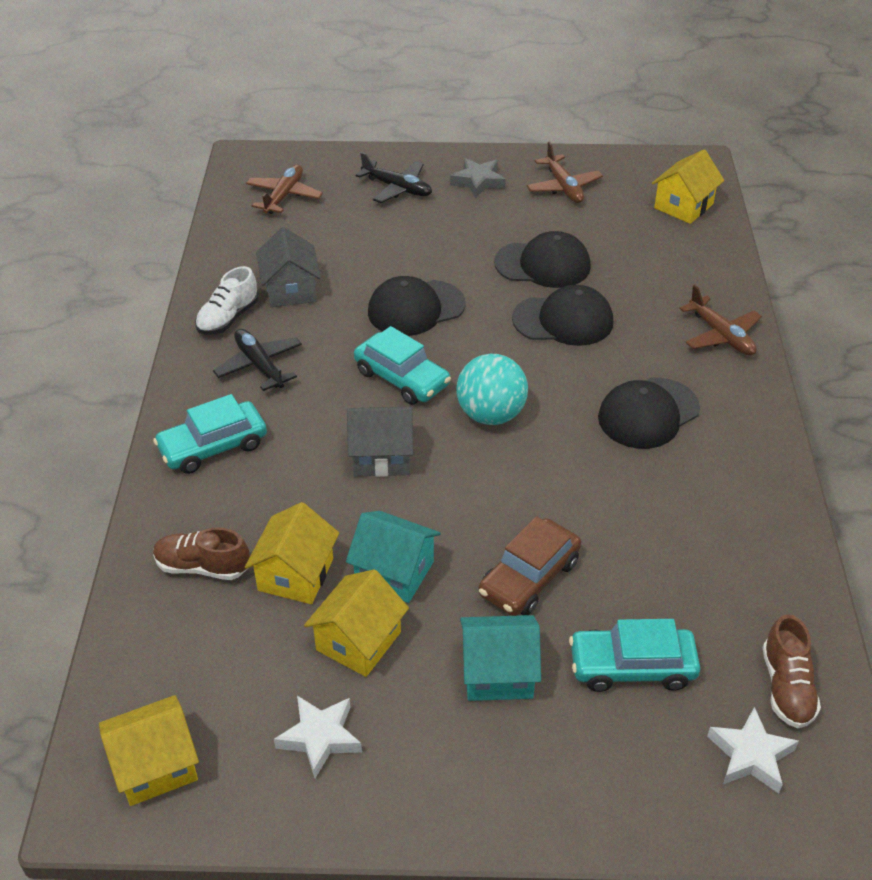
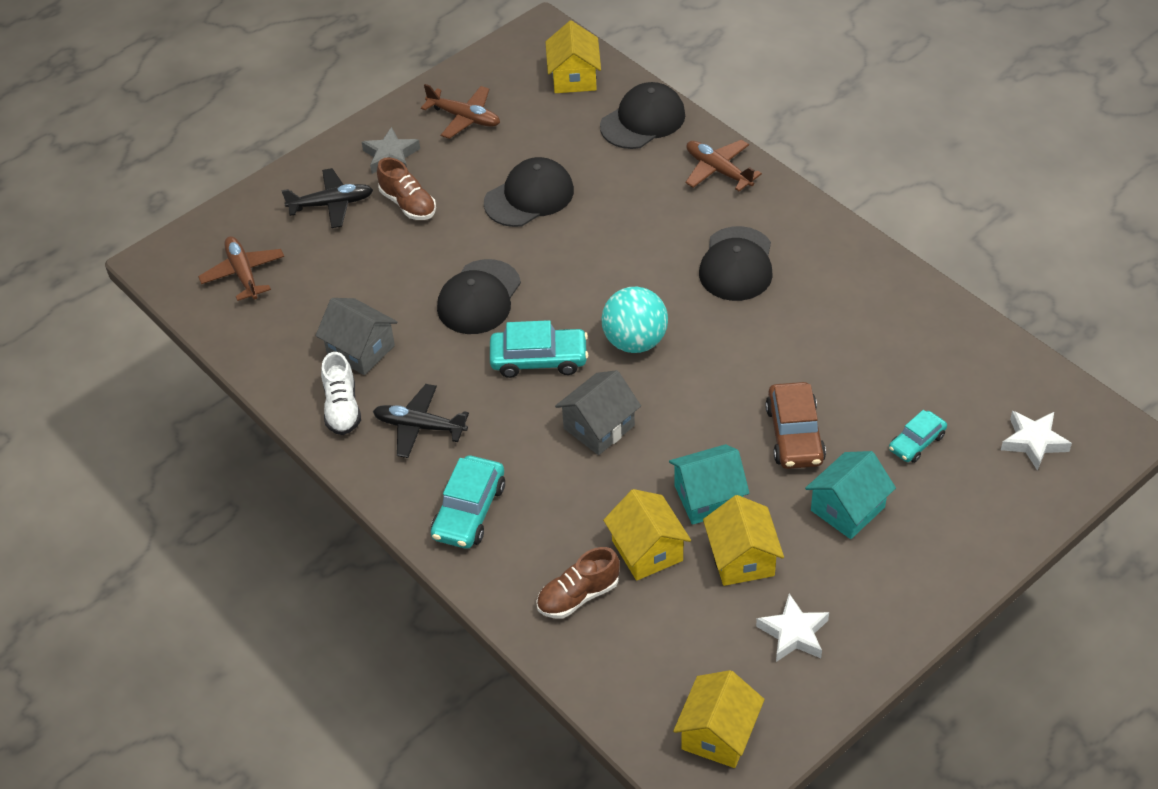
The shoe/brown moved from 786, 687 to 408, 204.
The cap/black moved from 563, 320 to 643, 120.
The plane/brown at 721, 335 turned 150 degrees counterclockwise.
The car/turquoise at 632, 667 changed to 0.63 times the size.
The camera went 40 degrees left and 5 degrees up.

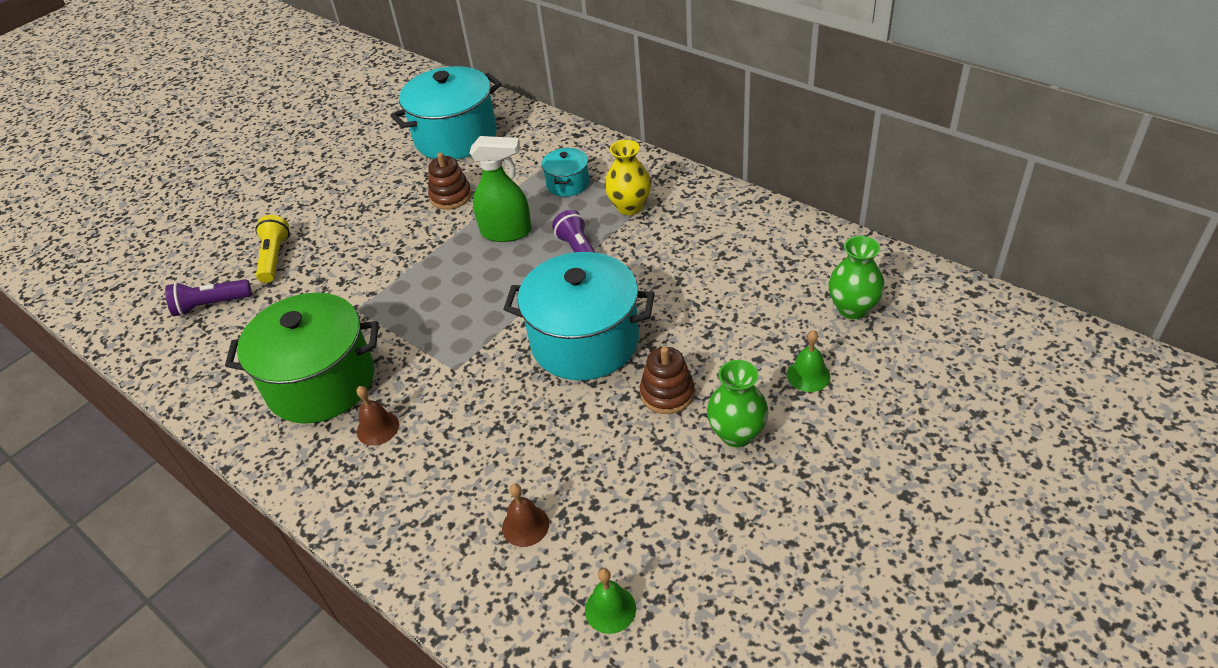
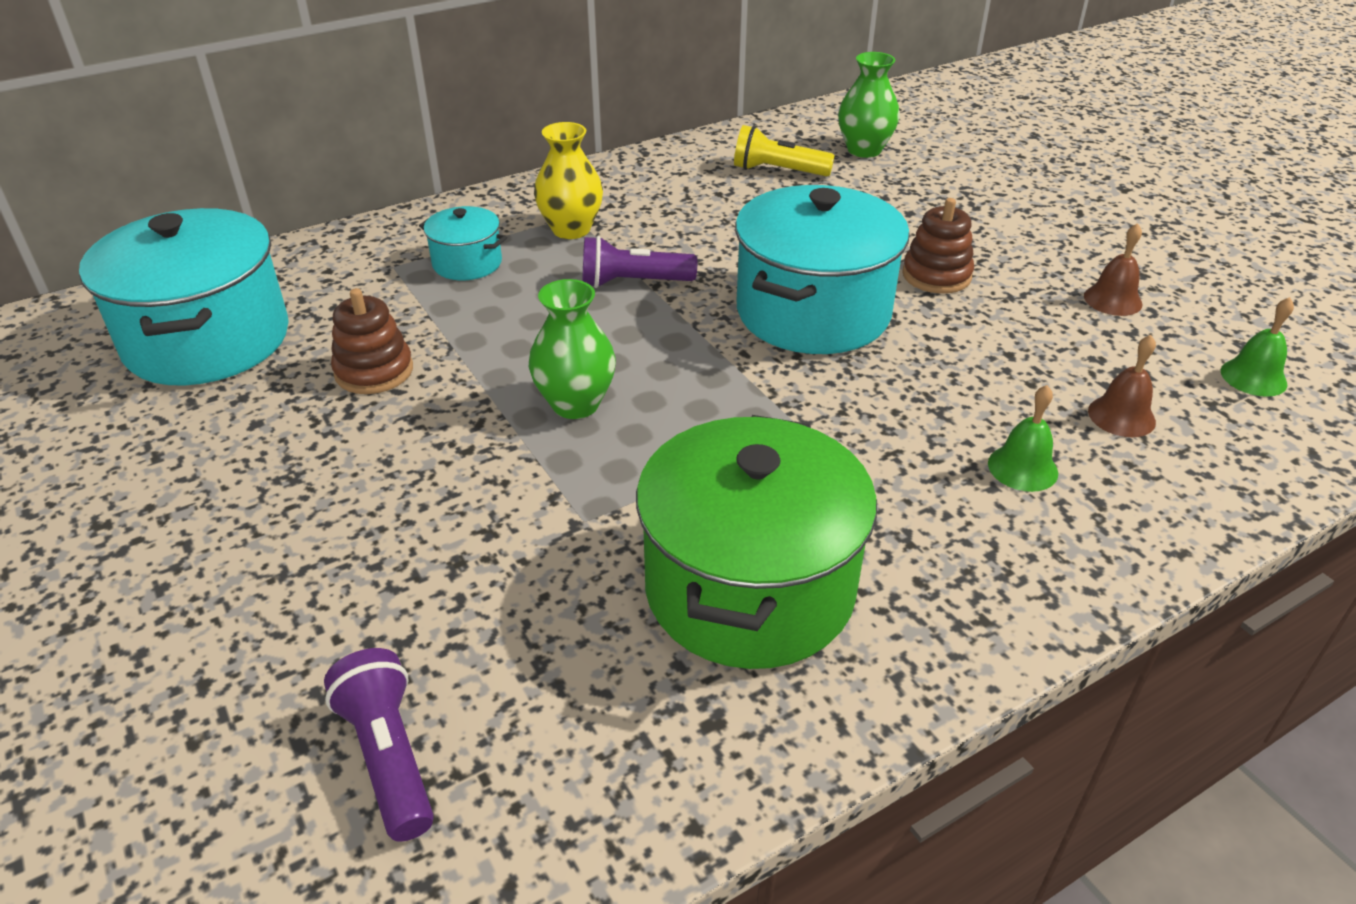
The flashlight/purple at 210, 305 turned 150 degrees clockwise.
The vase/green moved from 736, 434 to 575, 404.
The flashlight/yellow moved from 274, 258 to 777, 171.
The bell/green moved from 808, 375 to 1022, 468.
The bell/brown moved from 377, 428 to 1112, 300.
The spray bottle/green at 506, 232 disappeared.
The camera went 75 degrees left and 5 degrees down.

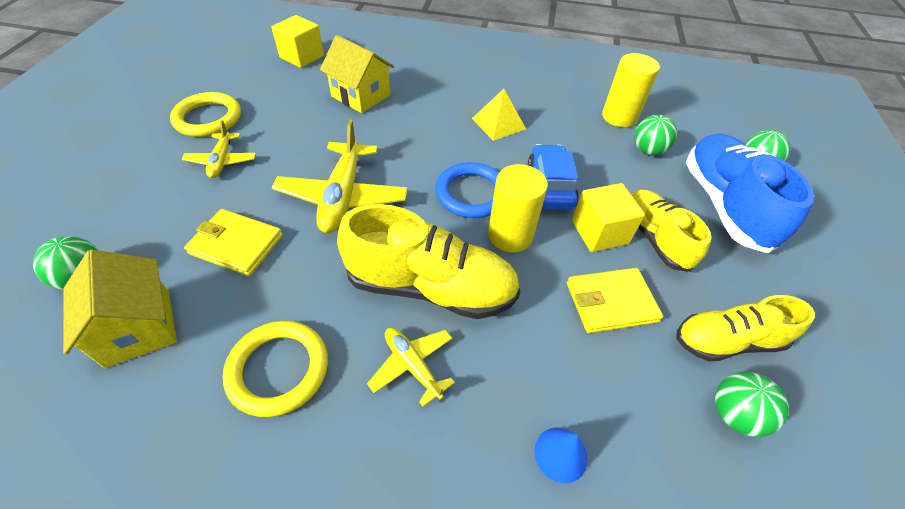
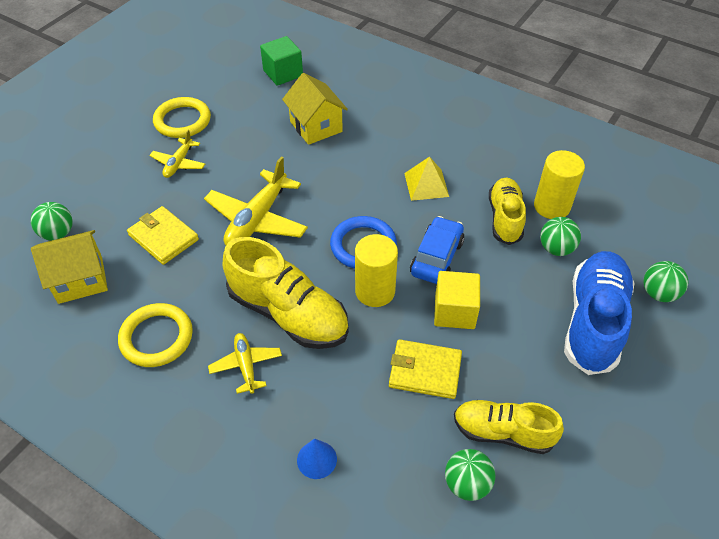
The house/yellow at 139, 327 turned 75 degrees clockwise.
The cube/yellow at 302, 57 became the cube/green at 283, 73.
The shoe/yellow moved from 655, 238 to 505, 218.
The camera went 25 degrees right and 0 degrees up.

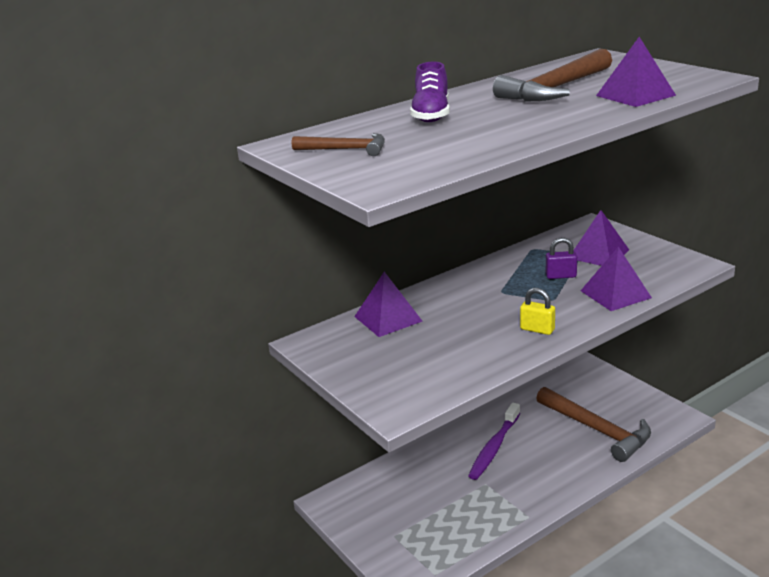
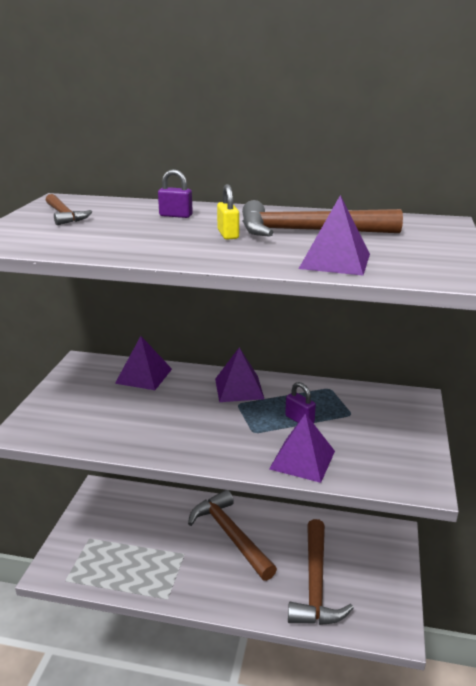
The shoe/purple at 431, 115 was replaced by the padlock/purple at 176, 215.
The toothbrush/purple at 494, 447 was replaced by the hammer/brown at 230, 535.
The pyramid/purple moved from 598, 254 to 239, 388.
The padlock/yellow moved from 537, 329 to 228, 234.
The camera went 45 degrees right and 0 degrees up.

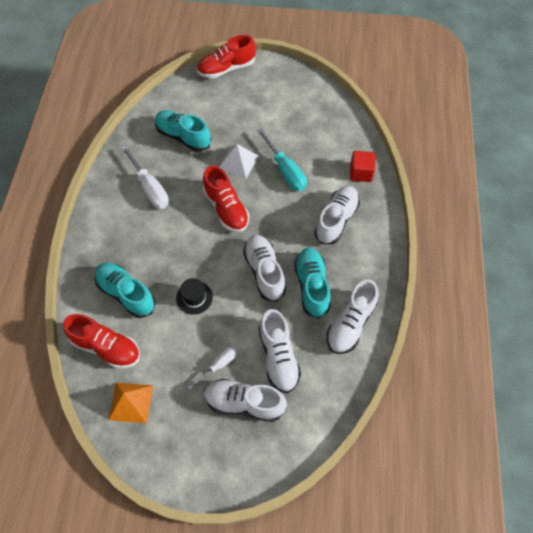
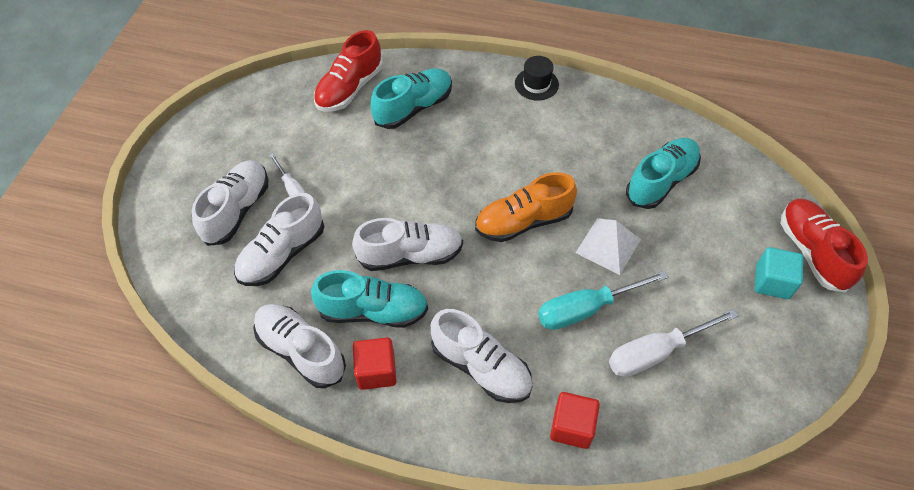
The shoe/white at 278, 357 turned 45 degrees counterclockwise.
The cube/red at 376, 371 appeared.
The shoe/red at 226, 209 became the shoe/orange at 523, 221.
The hat/black moved from 194, 297 to 536, 84.
The screwdriver/white moved from 150, 188 to 655, 352.
The cube/turquoise at 772, 282 appeared.
The pyramid/orange at 131, 402 disappeared.
The camera went 100 degrees right and 5 degrees down.

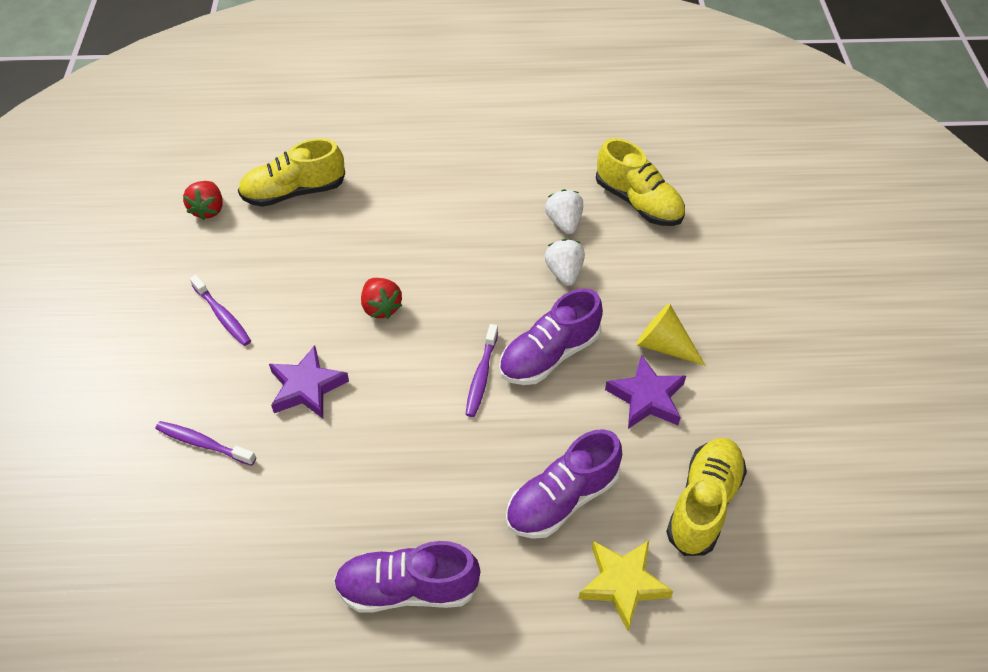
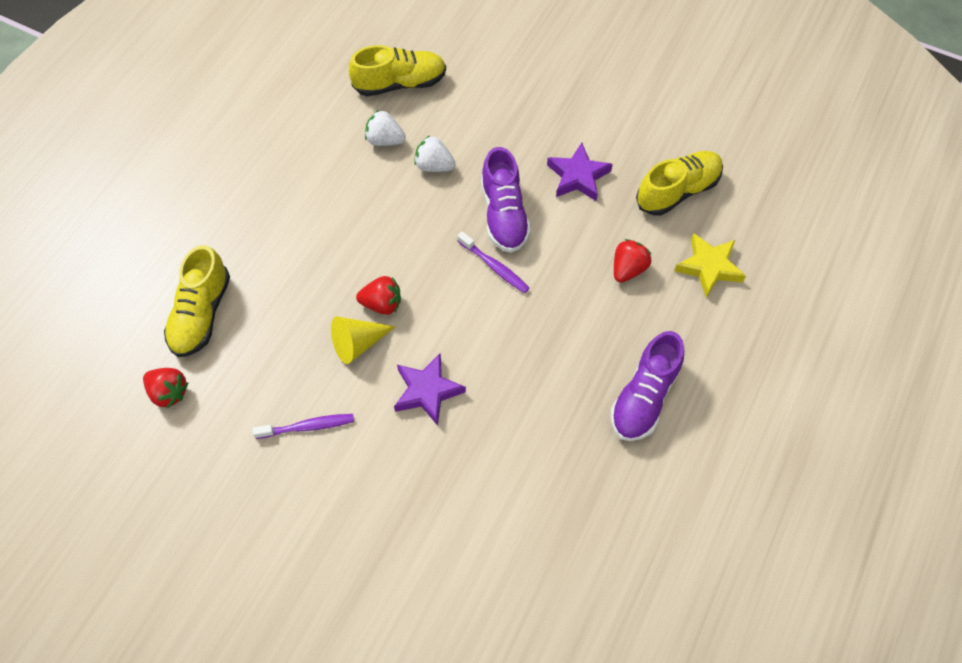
The cone/yellow moved from 664, 345 to 358, 343.
The shoe/purple at 562, 499 was replaced by the strawberry/red at 628, 269.
The shoe/yellow at 703, 504 turned 90 degrees clockwise.
The toothbrush/purple at 203, 443 disappeared.
The camera went 60 degrees left and 10 degrees up.

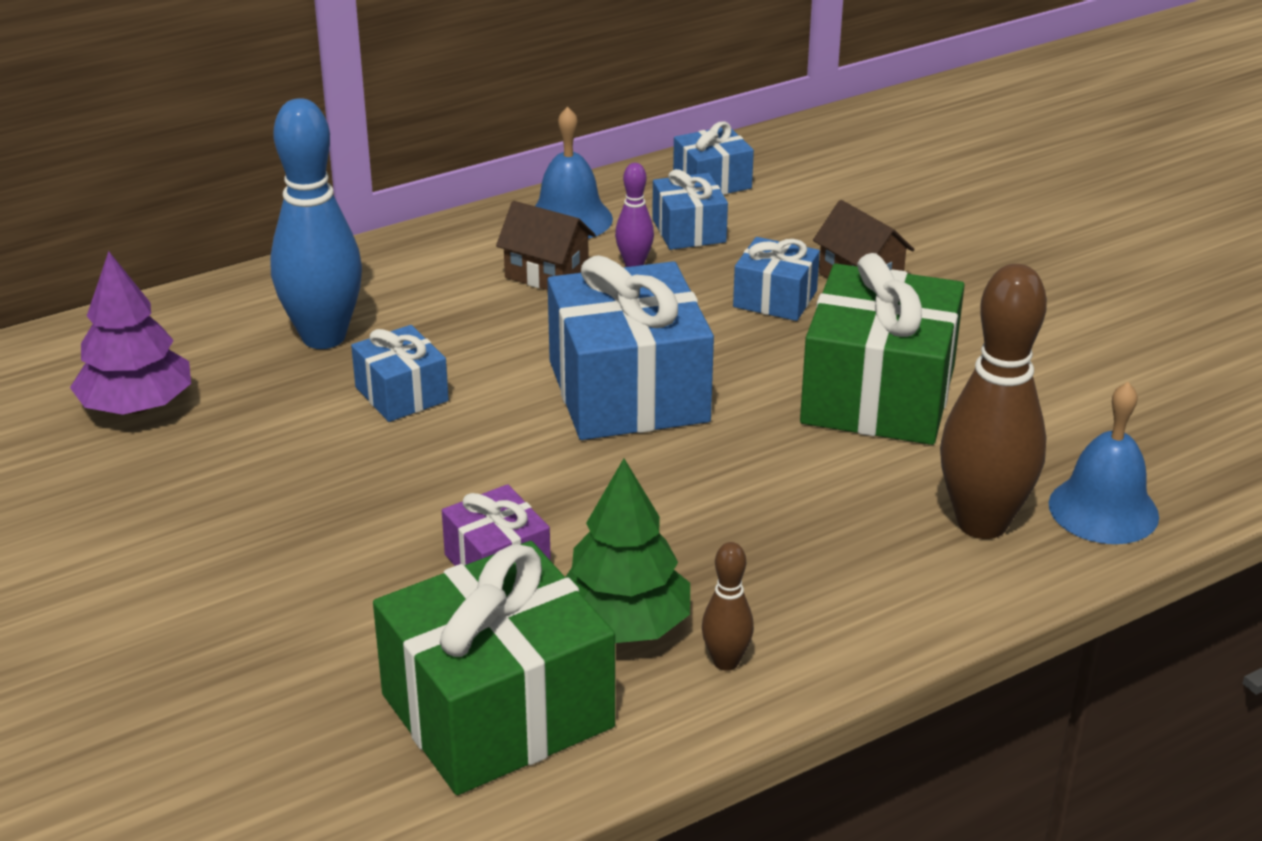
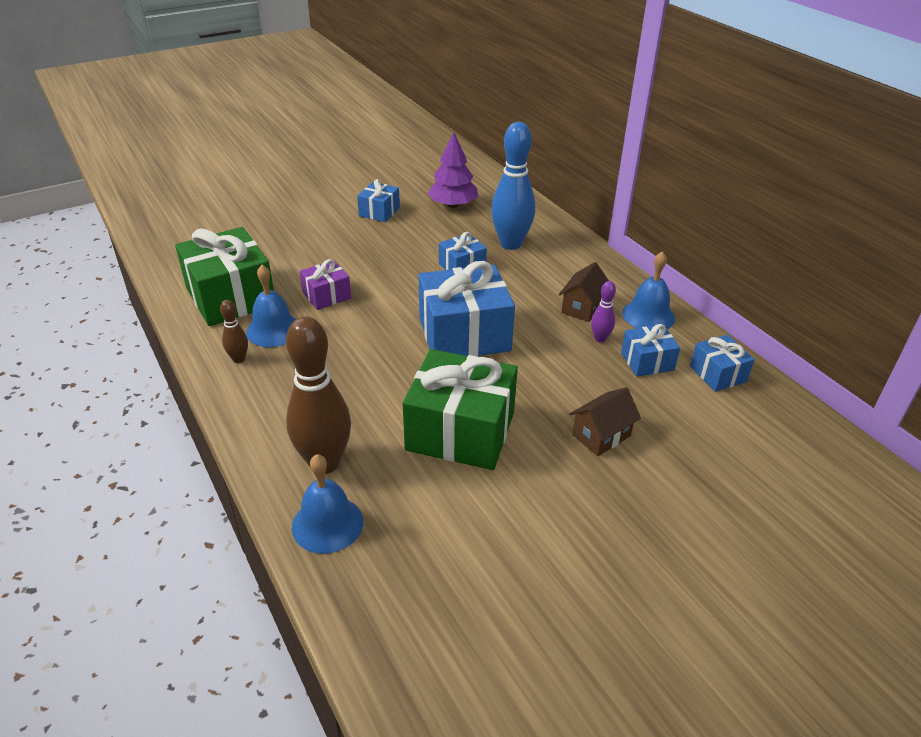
The tree/green at 623, 626 was replaced by the bell/blue at 273, 330.
The gift/blue moved from 775, 299 to 379, 212.
The camera went 90 degrees right and 5 degrees up.

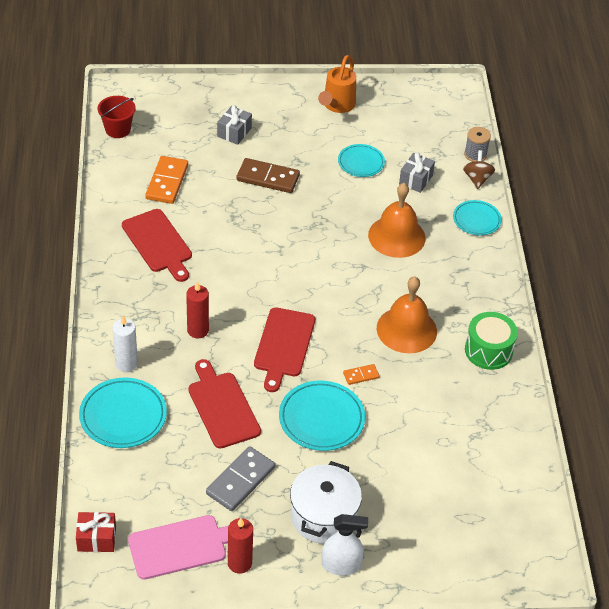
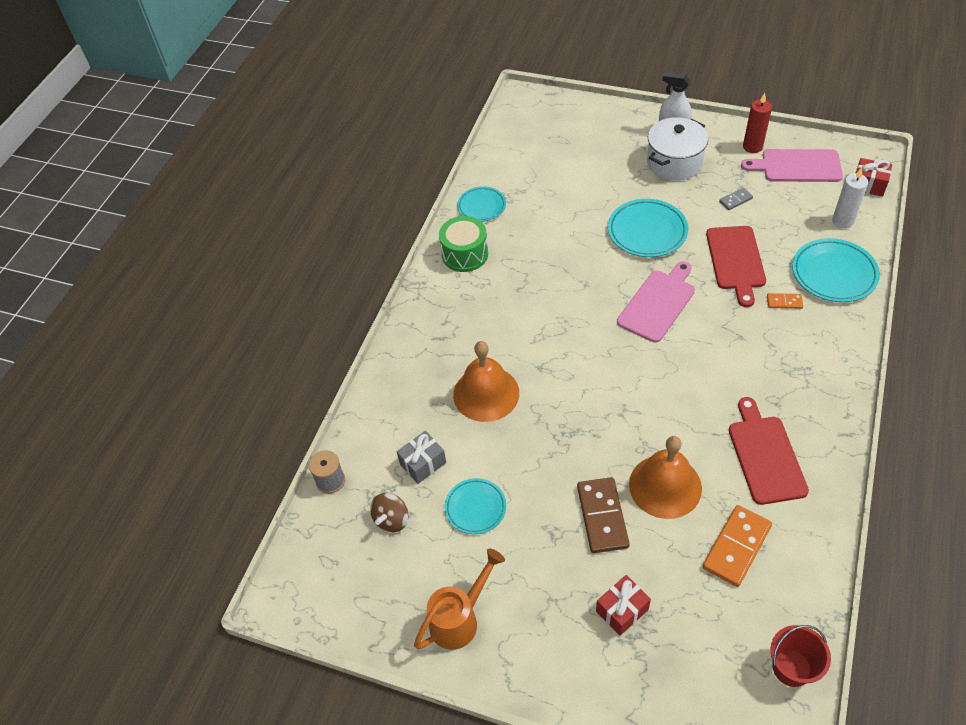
The spinning top/brown moved from 477, 179 to 392, 520.
The plate/turquoise moved from 476, 220 to 481, 206.
The domino/brown at 268, 178 turned 45 degrees clockwise.
The gift/grey at 234, 132 became the gift/red at 622, 610.
The cutting board/red at 283, 345 became the cutting board/pink at 658, 303.
The bell/orange moved from 406, 329 to 665, 486.
The domino/grey at 240, 481 changed to 0.51 times the size.
The domino/orange moved from 361, 375 to 784, 302.
The candle/white moved from 126, 364 to 842, 221.
The candle/red at 198, 330 disappeared.
The camera went 150 degrees left and 5 degrees up.

